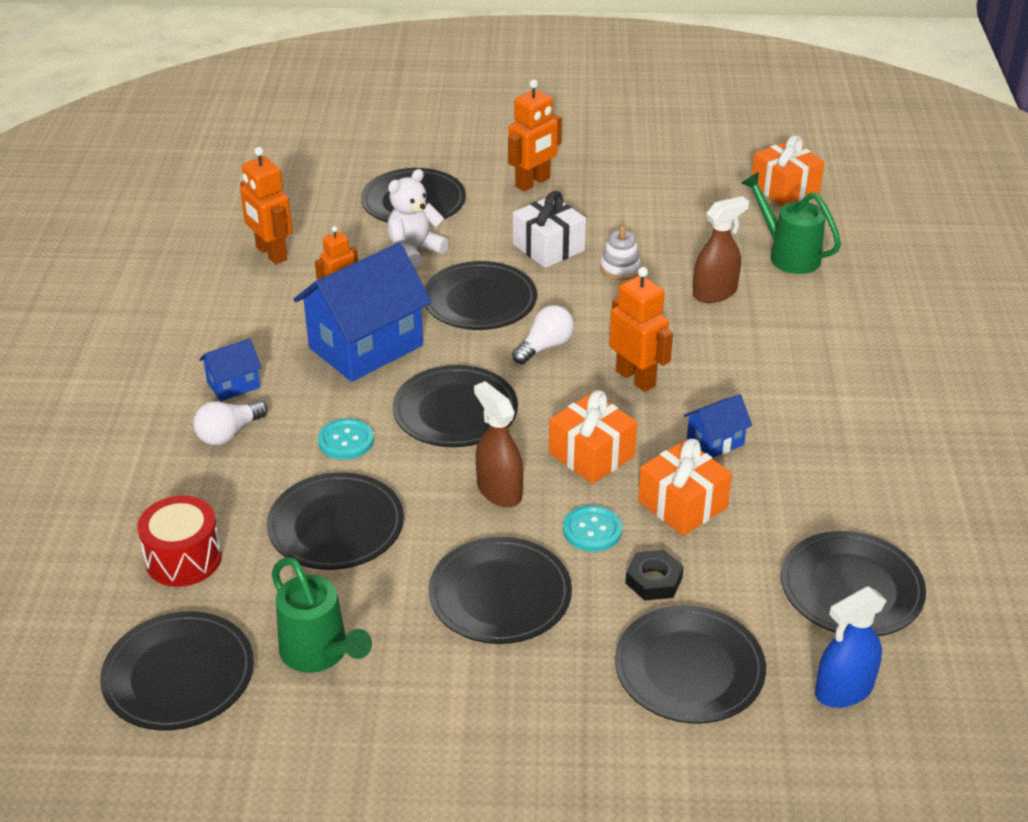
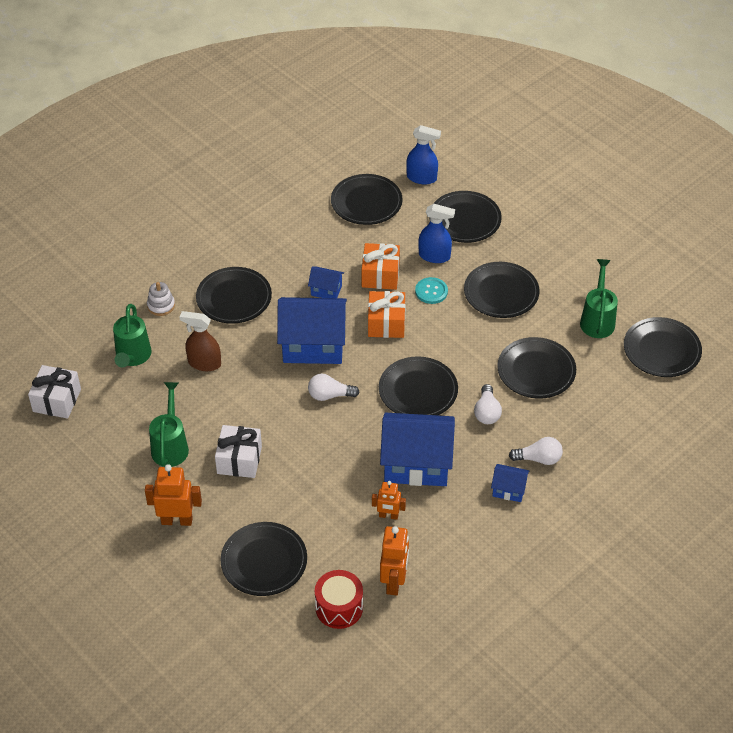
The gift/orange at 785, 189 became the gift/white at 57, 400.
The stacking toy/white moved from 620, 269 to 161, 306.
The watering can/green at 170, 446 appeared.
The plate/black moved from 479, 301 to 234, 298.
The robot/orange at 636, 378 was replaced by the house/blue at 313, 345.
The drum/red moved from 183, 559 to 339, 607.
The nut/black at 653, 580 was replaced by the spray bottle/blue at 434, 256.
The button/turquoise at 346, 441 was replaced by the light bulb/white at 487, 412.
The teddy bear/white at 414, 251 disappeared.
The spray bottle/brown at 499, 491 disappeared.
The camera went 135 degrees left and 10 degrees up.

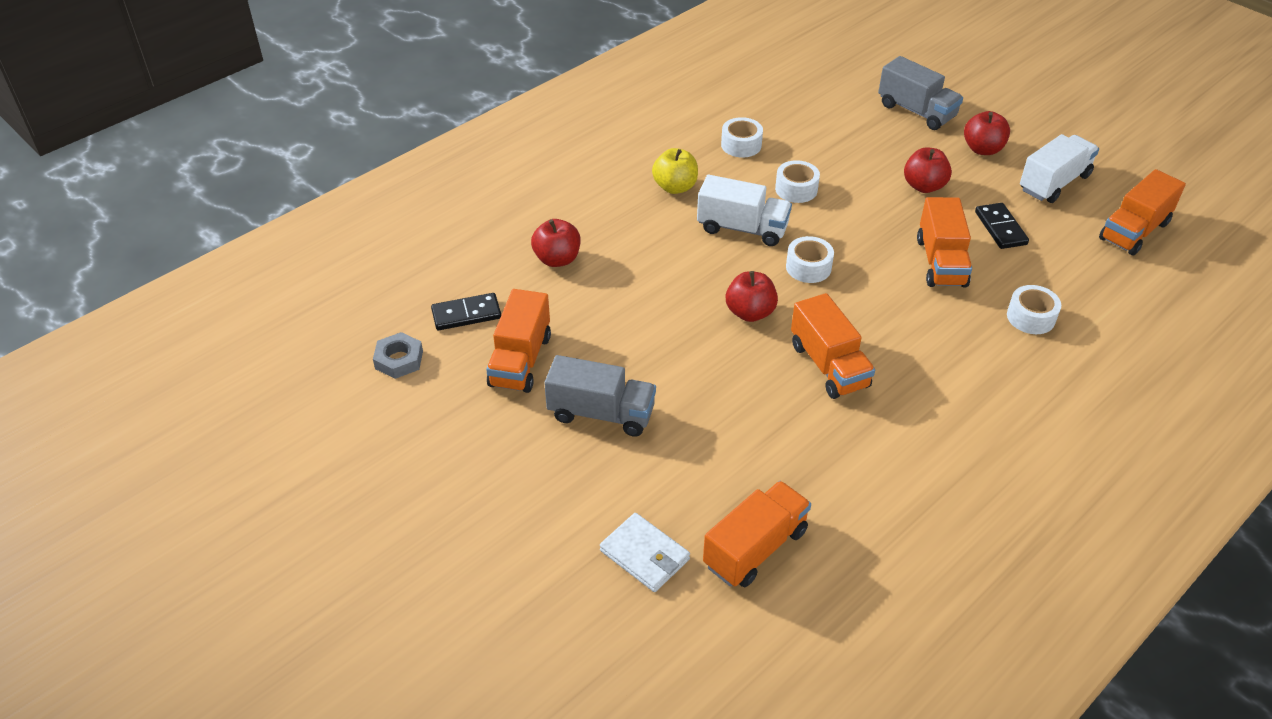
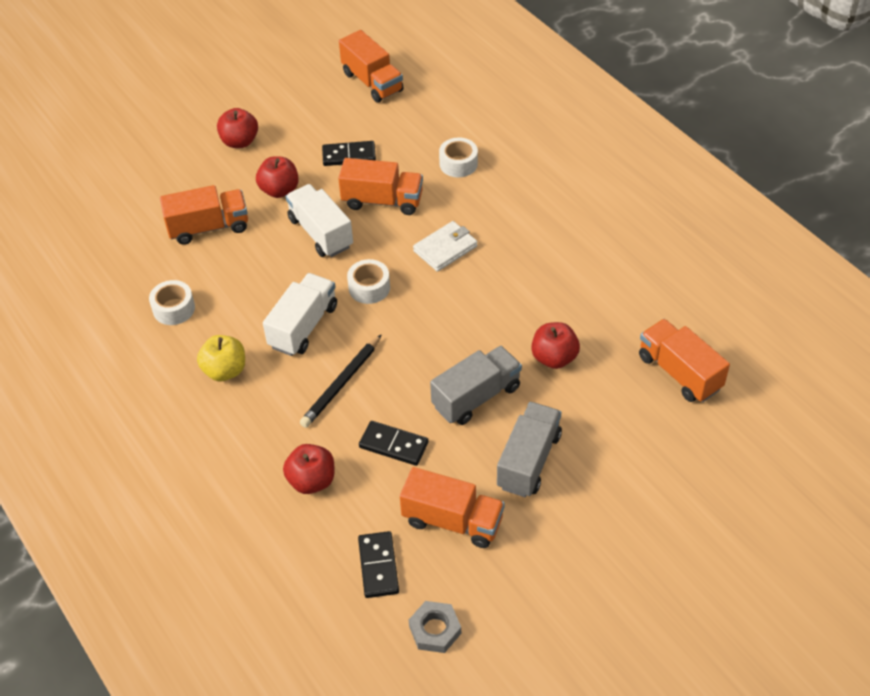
The truck/orange moved from 829, 365 to 209, 227.
The truck/white moved from 1054, 183 to 321, 233.
The pencil/black at 341, 384 appeared.
The domino/black at 393, 445 appeared.
The wallet/white moved from 644, 555 to 445, 249.
The truck/grey moved from 916, 111 to 476, 397.
The apple/red moved from 750, 312 to 554, 358.
The tape/white at 796, 189 disappeared.
The camera went 80 degrees left and 5 degrees up.

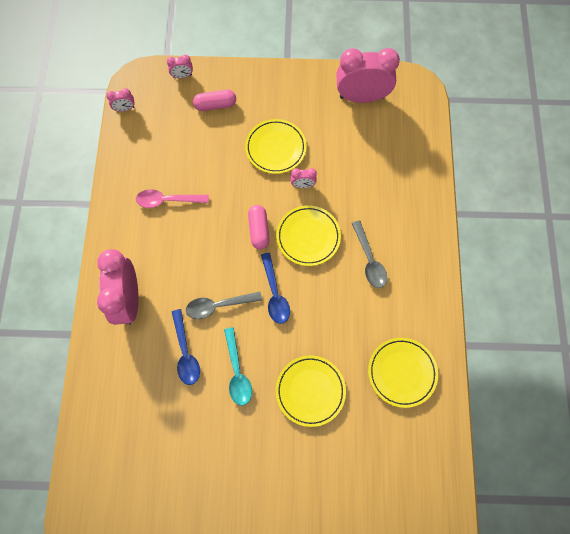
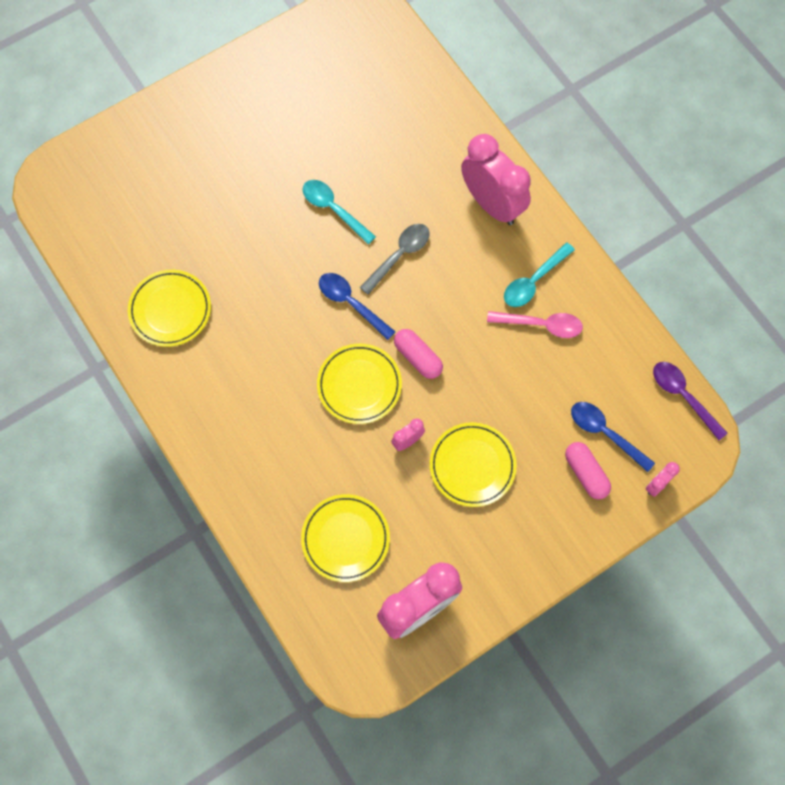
The plate/yellow moved from 310, 391 to 345, 539.
The spoon/pink at 167, 200 turned 45 degrees clockwise.
The spoon/turquoise at 534, 281 appeared.
The capsule/pink at 215, 105 turned 75 degrees counterclockwise.
The spoon/blue moved from 185, 352 to 605, 433.
The clock/pink at 125, 109 was replaced by the spoon/purple at 683, 396.
The spoon/grey at 369, 260 disappeared.
The camera went 145 degrees right and 0 degrees up.

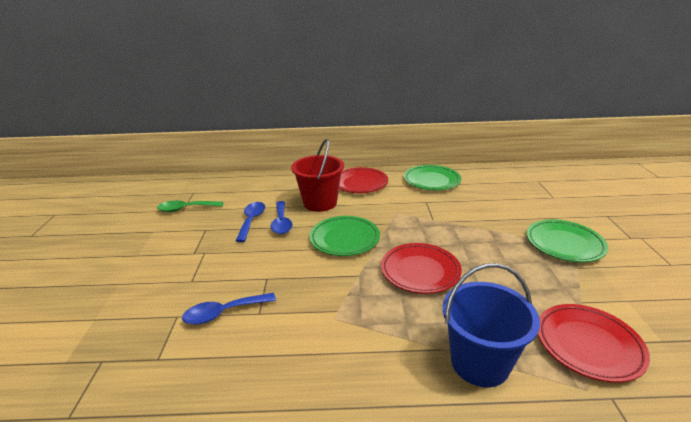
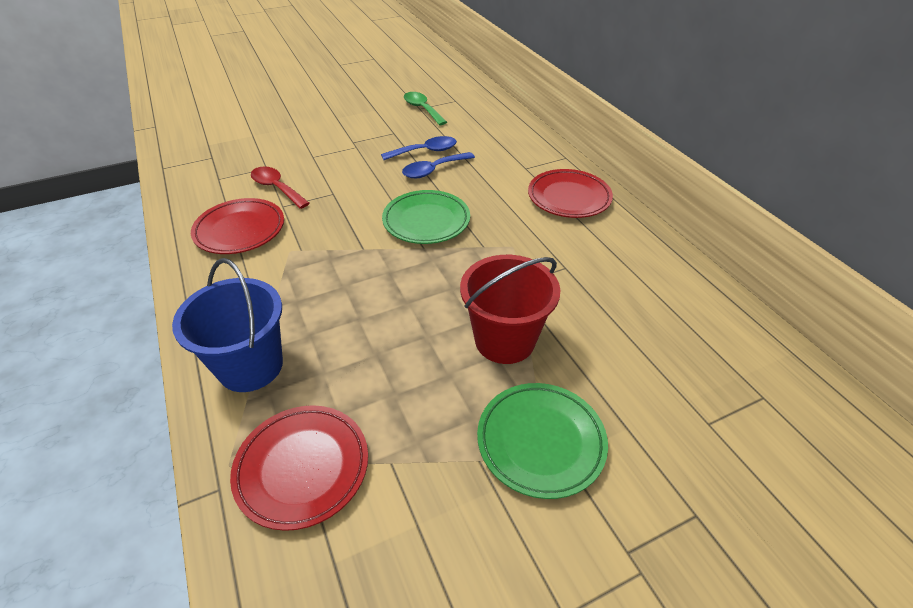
The plate/red moved from 420, 271 to 240, 230.
The spoon/blue at 223, 313 became the spoon/red at 277, 188.
The bucket/red moved from 320, 203 to 504, 340.
The plate/green at 431, 181 disappeared.
The camera went 65 degrees right and 15 degrees up.

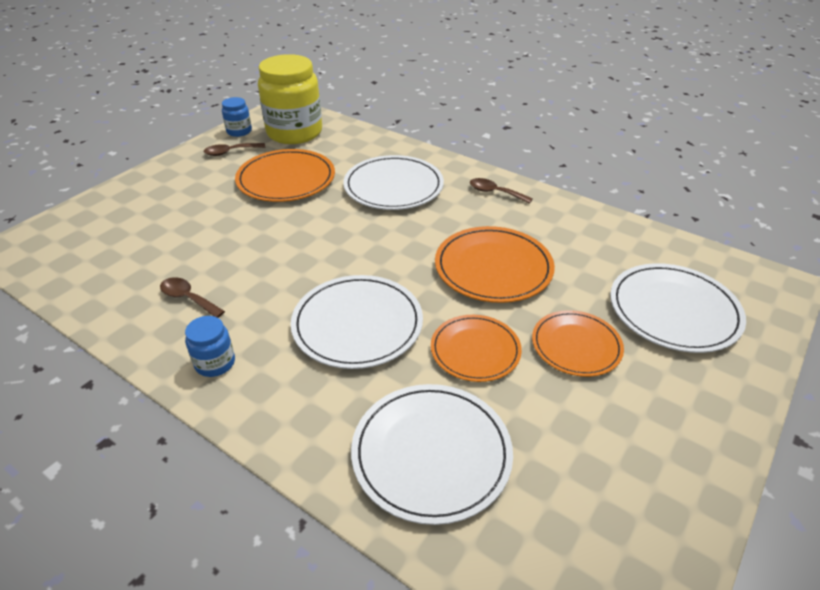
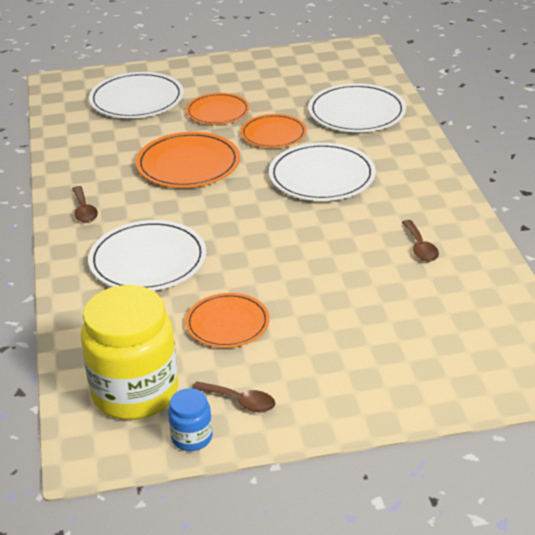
The plate/orange at 286, 179 changed to 0.66 times the size.
The jar/blue at 215, 363 disappeared.
The camera went 135 degrees left and 5 degrees down.

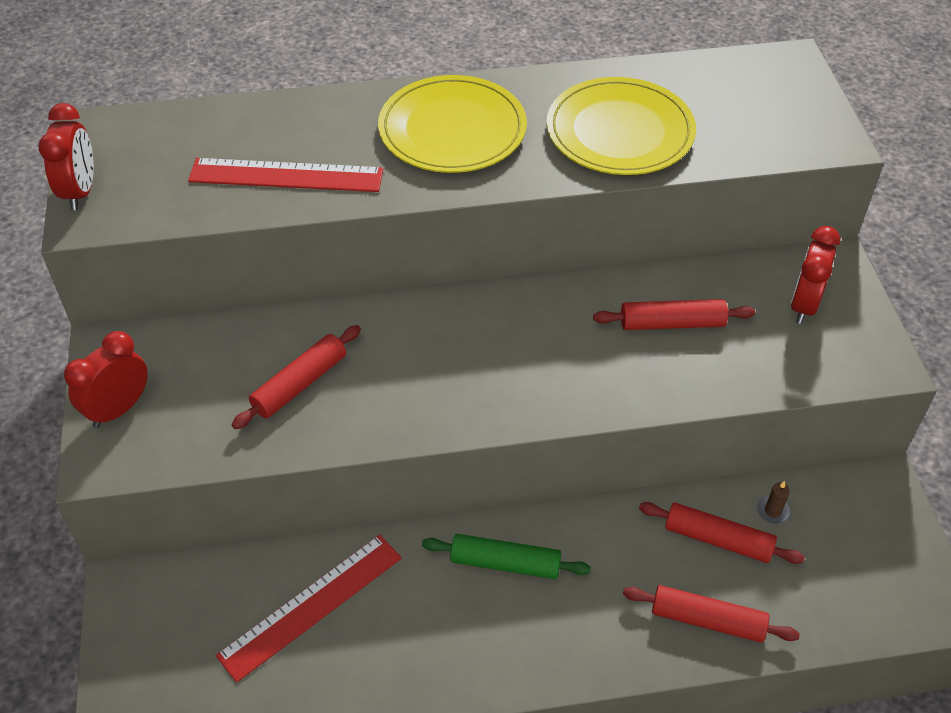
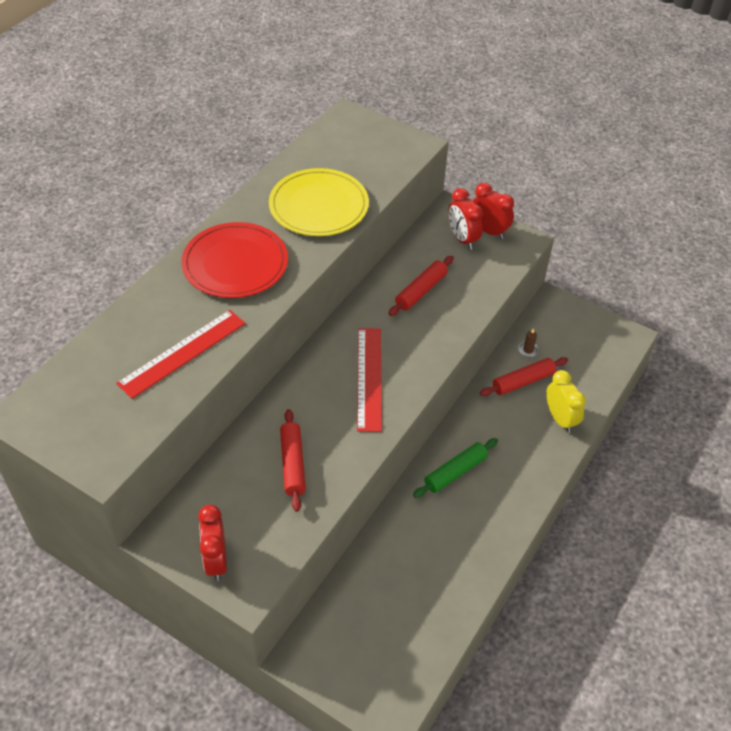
The plate/yellow at 452, 129 became the plate/red at 235, 263.
The ruler/red moved from 311, 606 to 369, 378.
The clock/red moved from 80, 191 to 489, 231.
The rolling pin/red at 707, 620 was replaced by the clock/yellow at 560, 419.
The camera went 50 degrees left and 0 degrees up.

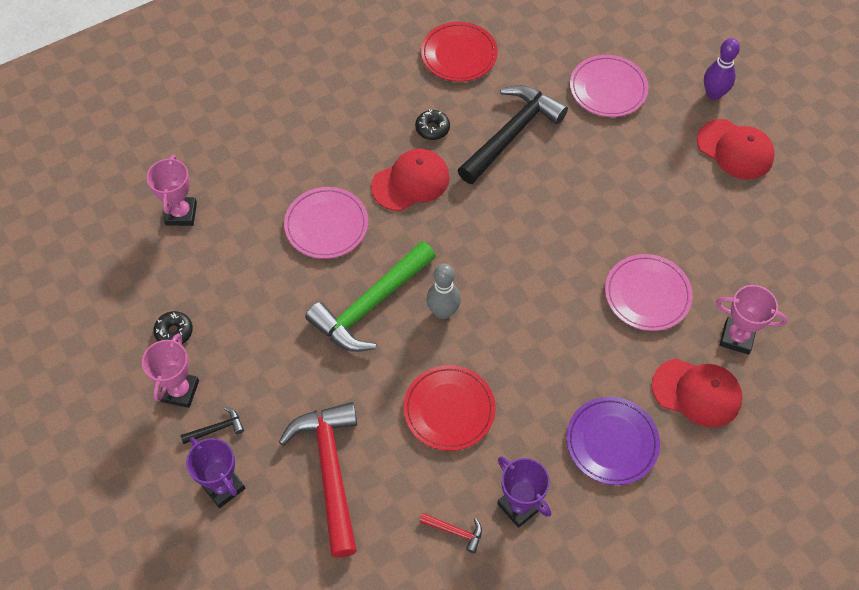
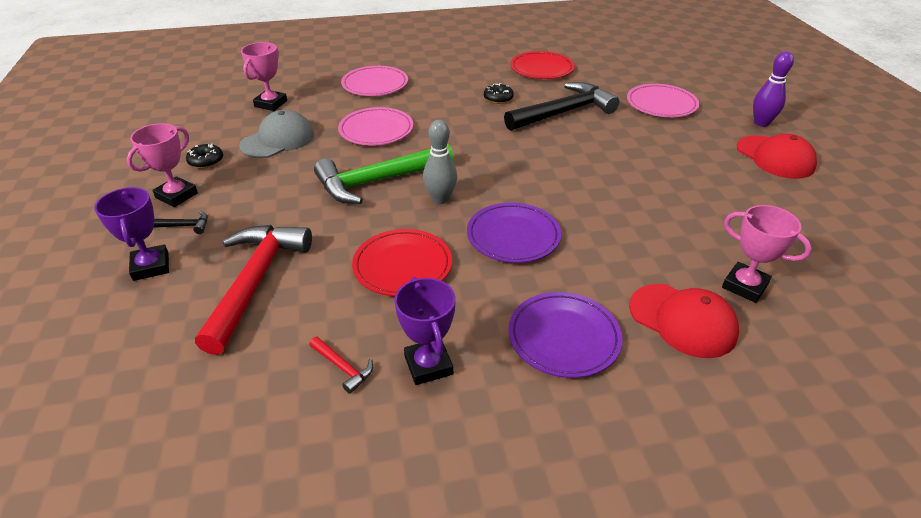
The cap/grey at 278, 140 appeared.
The plate/pink moved from 647, 294 to 375, 84.
The plate/purple at 513, 236 appeared.
The cap/red at 411, 182 disappeared.
The camera went 20 degrees right and 20 degrees down.

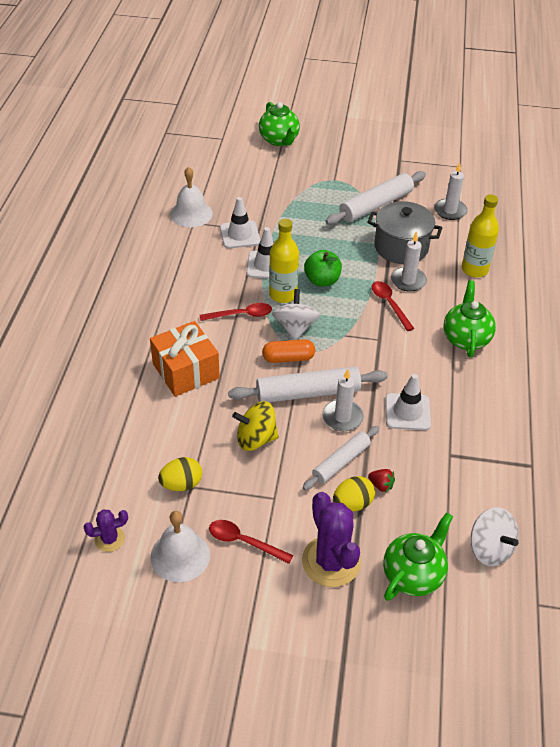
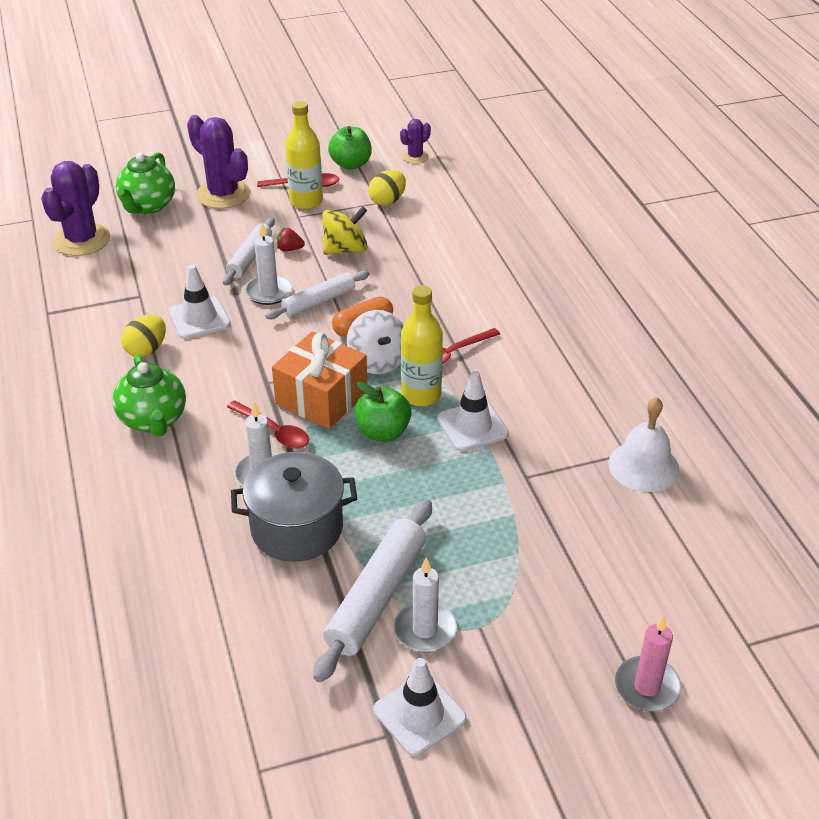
The spinning top/white at 490, 549 was replaced by the cactus/purple at 82, 240.
The egg/yellow moved from 352, 504 to 146, 350.
The rolling pin/white at 308, 393 changed to 0.64 times the size.
The gift/orange moved from 186, 371 to 321, 398.
The strawberry/red moved from 381, 485 to 289, 249.
The bottle/yellow moved from 474, 269 to 306, 201.
The bell/white at 180, 555 was replaced by the apple/green at 351, 164.
The traffic cone/white moved from 240, 235 to 419, 714.
The candle/white moved from 450, 211 to 425, 630.
The teapot/green at 279, 140 was replaced by the candle/pink at 647, 687.
The camera went 155 degrees right and 5 degrees down.

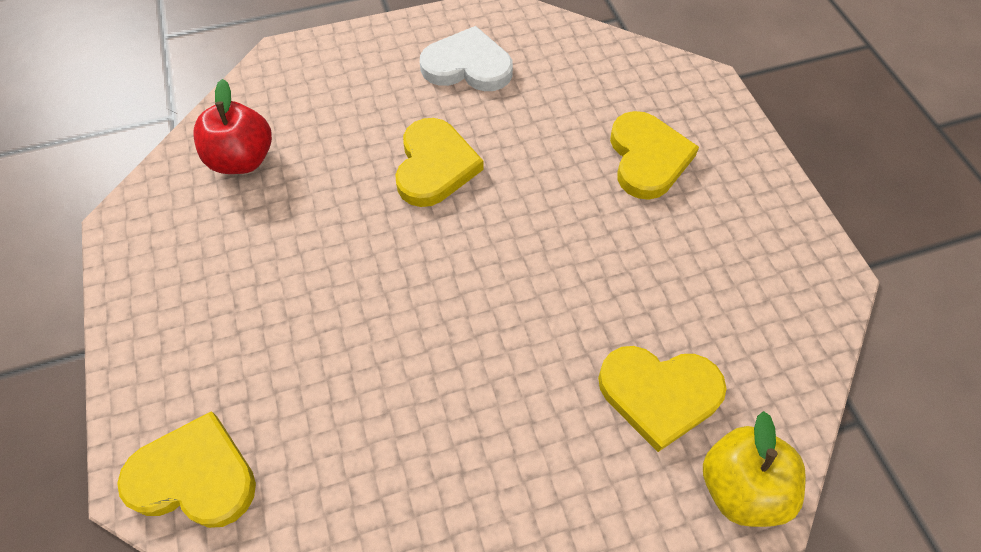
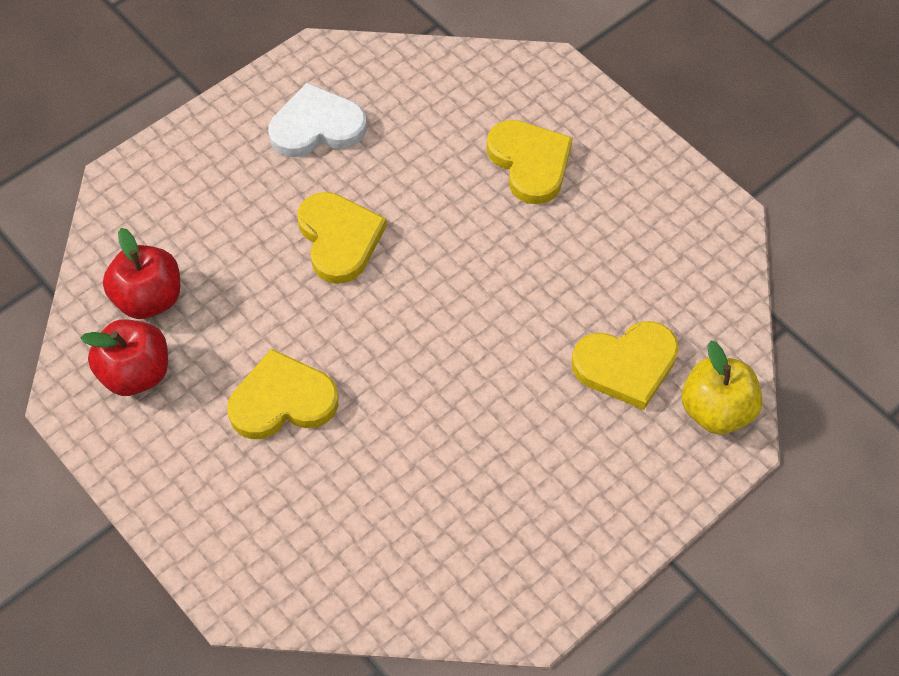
The apple/red at 135, 373 appeared.
The heart/yellow moved from 194, 476 to 282, 400.
The camera went 25 degrees left and 0 degrees up.

